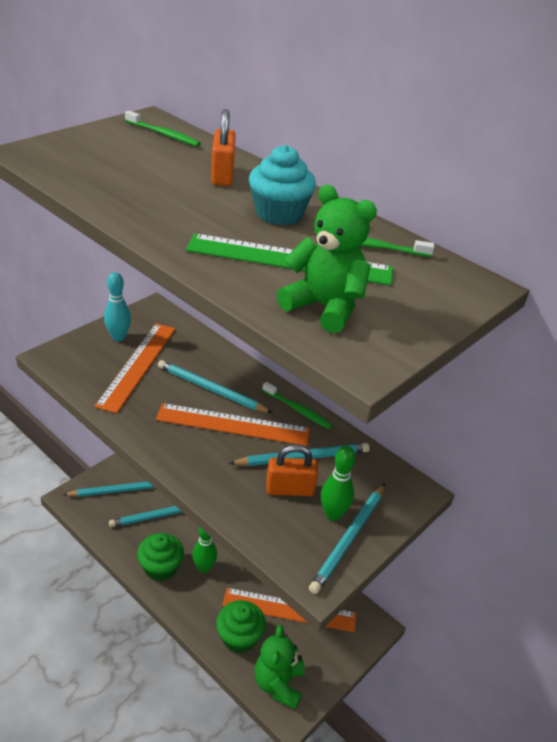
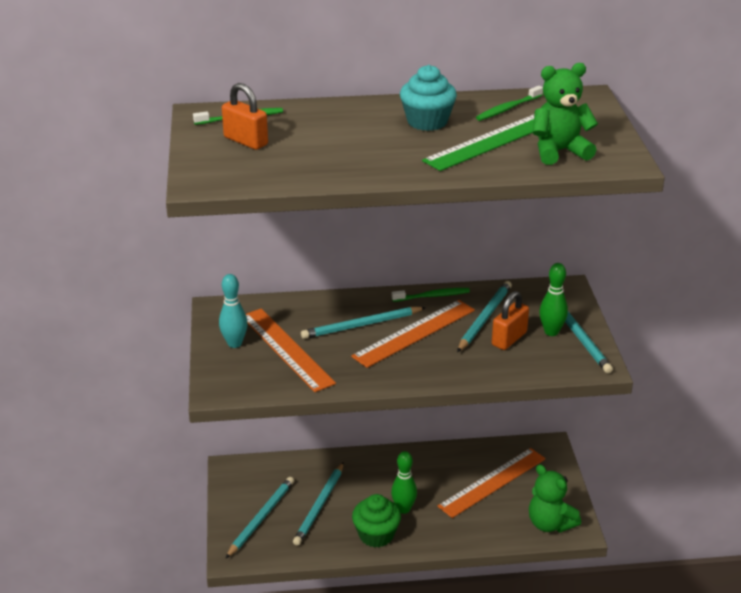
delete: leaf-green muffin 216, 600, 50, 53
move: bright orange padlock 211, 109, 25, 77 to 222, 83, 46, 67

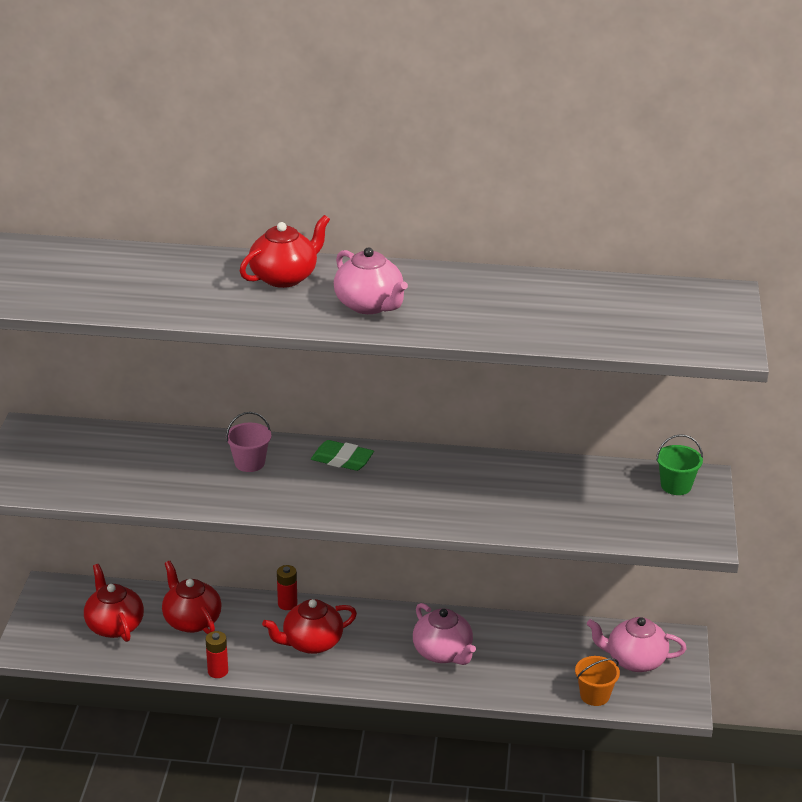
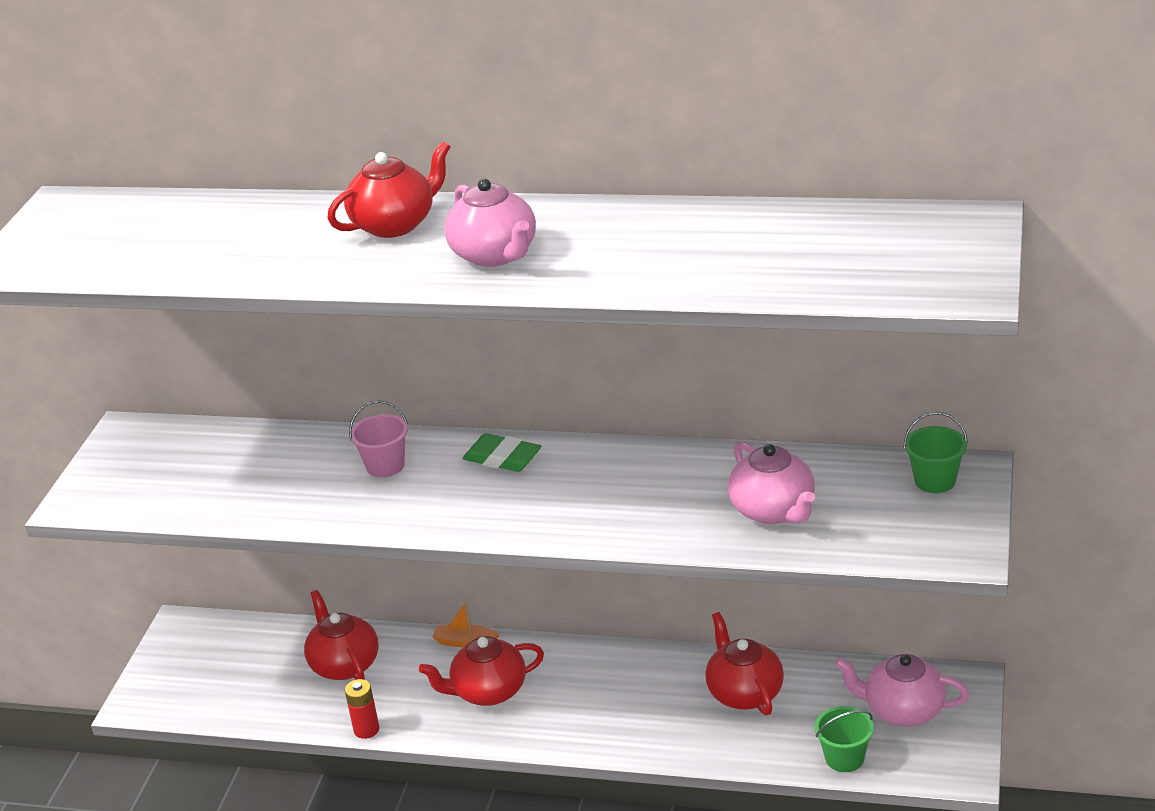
move: scarlet tea pot 84, 564, 60, 78 to 705, 612, 79, 104; rosy tea pot 413, 603, 63, 62 to 728, 441, 87, 83
replace: scarlet AA battery 277, 565, 21, 45 to bright orange toy boat 432, 602, 68, 45
recolor: bright orange sand bucket 575, 656, 45, 50 to leaf-green sand bucket 814, 706, 60, 66

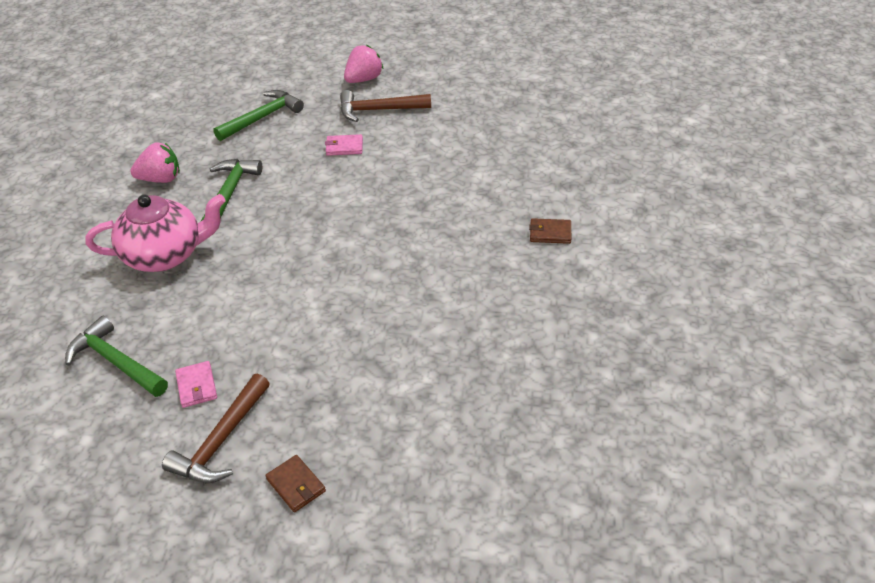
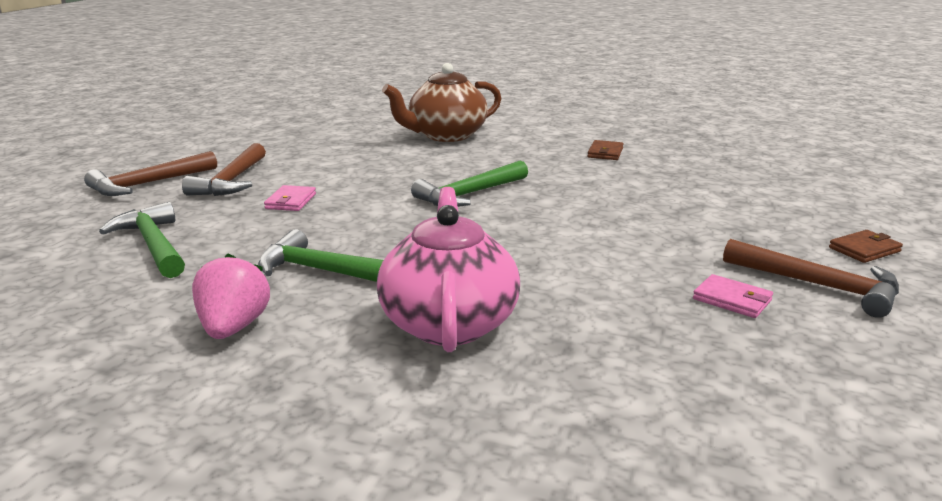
insert: dark brown tea pot 382, 63, 119, 79
move: dark brown wallet 529, 218, 42, 26 to 588, 140, 35, 20; leaf-green claw hammer 65, 316, 103, 81 to 411, 161, 117, 46
replace: rosy toy strawberry 344, 45, 39, 38 to dark brown claw hammer 84, 151, 133, 45
rotate: rosy wallet 175, 361, 42, 47 = 693, 274, 80, 44 45 degrees clockwise

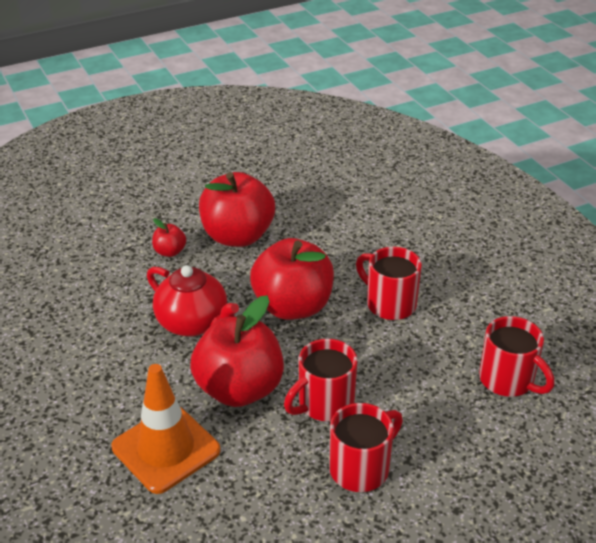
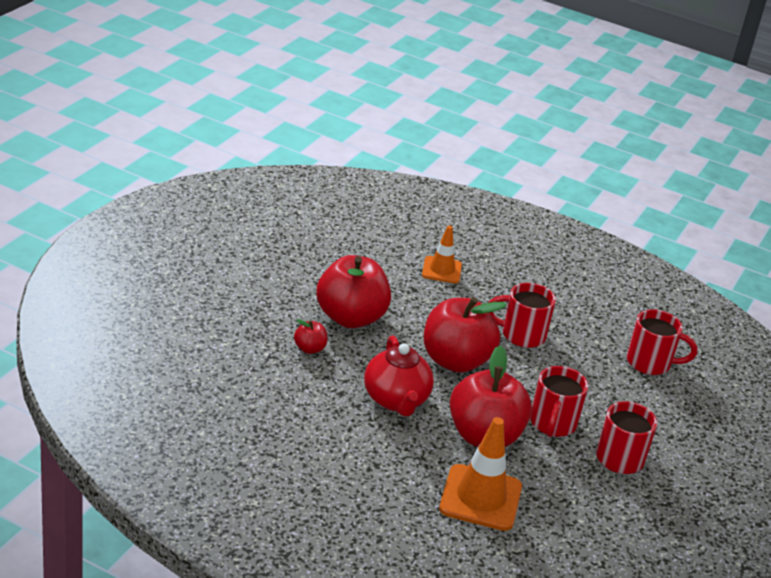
insert: bright orange safety cone 422, 226, 40, 57
rotate: scarlet tea pot 147, 265, 92, 72 = 364, 336, 70, 80 75 degrees clockwise

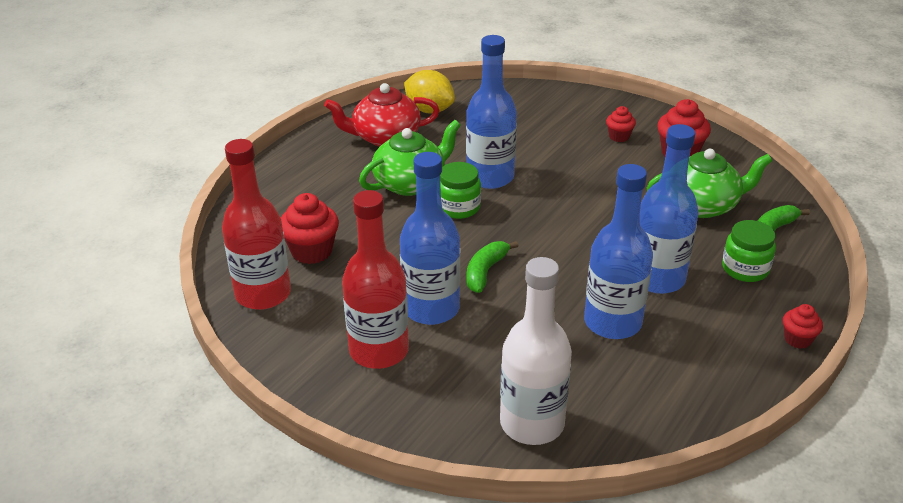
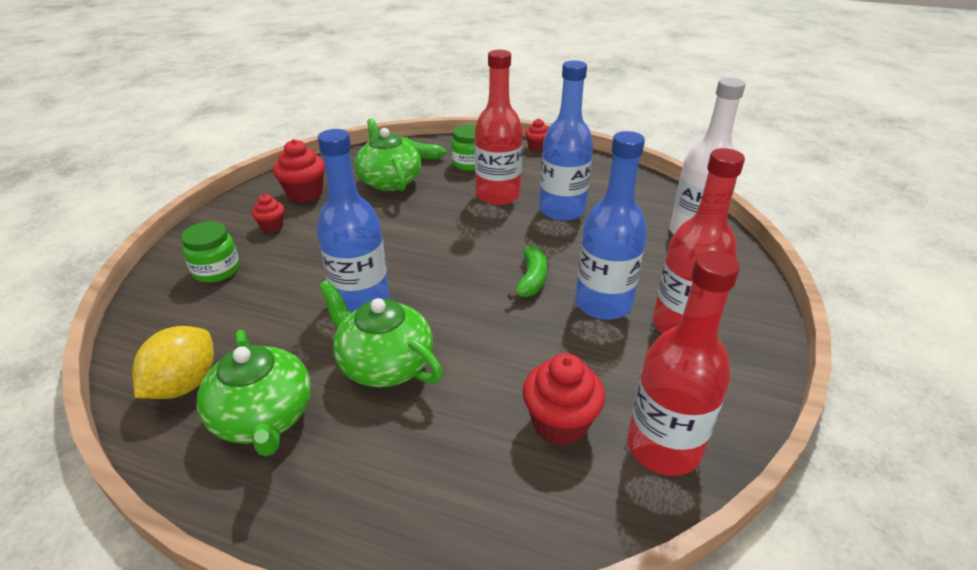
move: leaf-green preserve jar 440, 162, 41, 57 to 181, 221, 59, 62
recolor: scarlet tea pot 324, 83, 116, 64 to leaf-green tea pot 197, 330, 114, 126; royal blue bottle 640, 124, 59, 170 to scarlet bottle 474, 50, 49, 155
rotate: leaf-green banana fruit 466, 241, 52, 52 = 507, 245, 40, 55 90 degrees counterclockwise

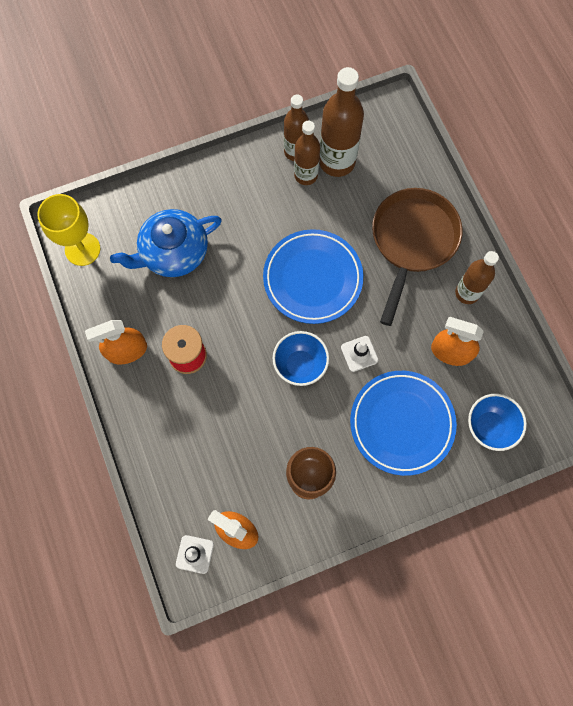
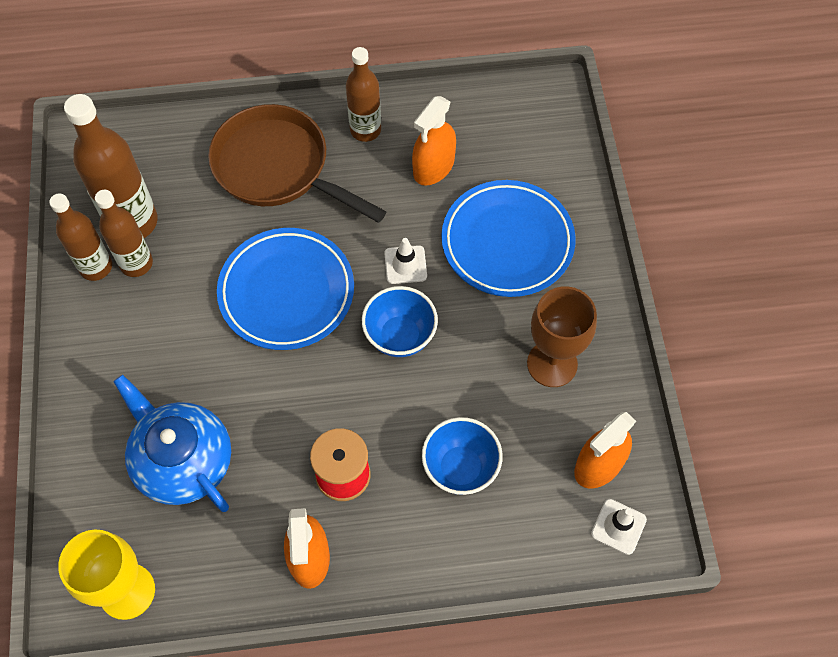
move: royal blue serving bowl 468, 394, 59, 57 to 422, 417, 81, 78
rotate: royal blue tea pot 110, 209, 112, 68 = 113, 375, 118, 137 150 degrees clockwise

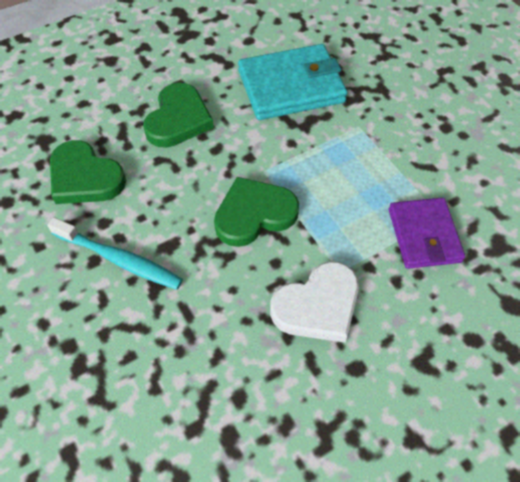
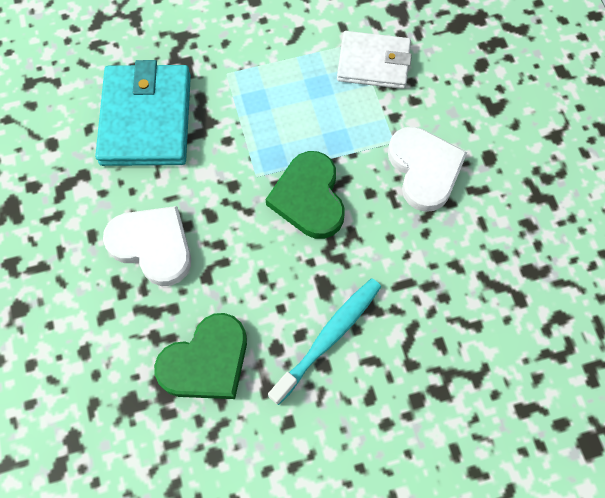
recolor: leaf-green heart 143, 83, 71, 65 to snow-white heart 103, 206, 88, 80; purple wallet 389, 197, 76, 72 to snow-white wallet 337, 31, 75, 58

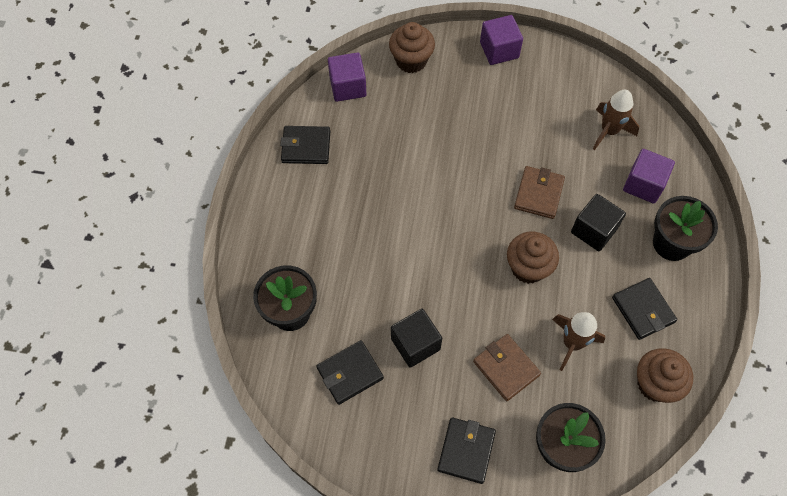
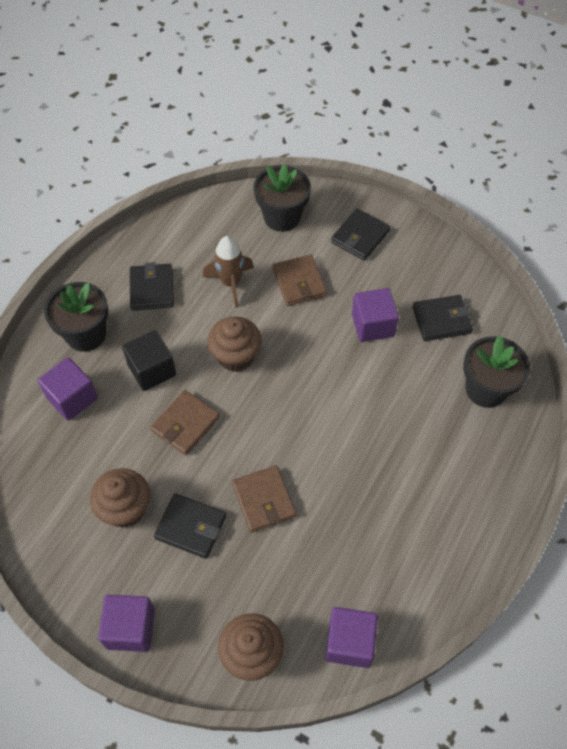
delete: dark brown spaceship 593, 90, 46, 60
insert: dark brown wallet 232, 465, 64, 68
move: jet-black wallet 280, 126, 50, 38 to 154, 493, 72, 66; dark brown muffin 637, 348, 56, 55 to 90, 468, 60, 60
recolor: jet-black solid cube 391, 309, 51, 58 to purple solid cube 352, 288, 47, 54

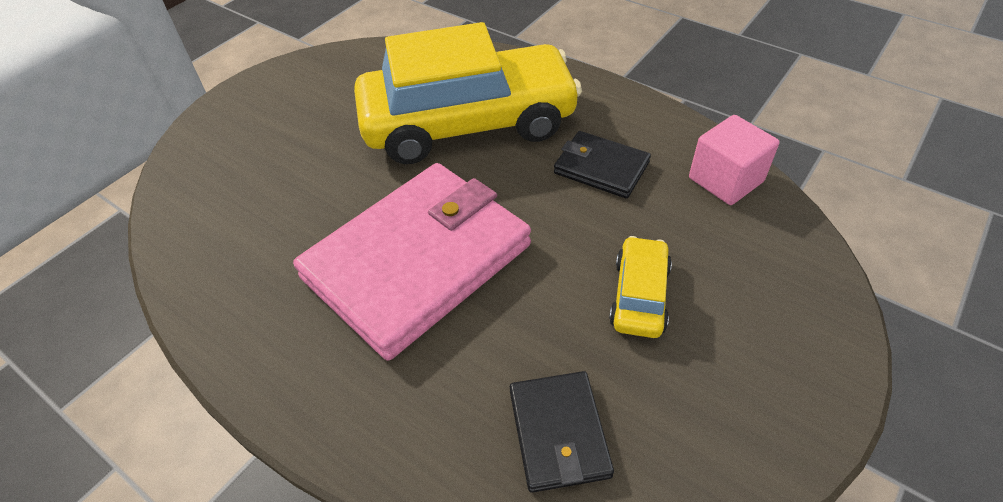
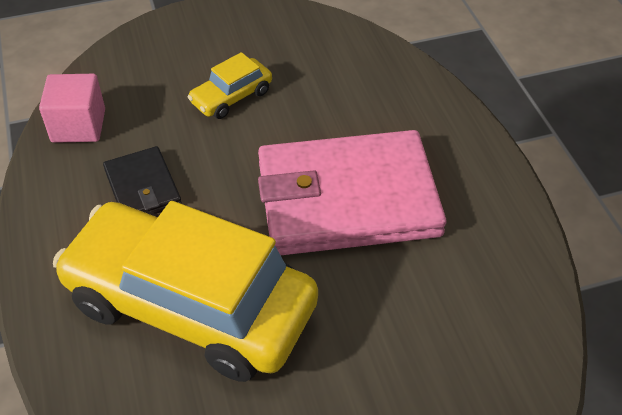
delete: jet-black wallet 510, 371, 104, 122

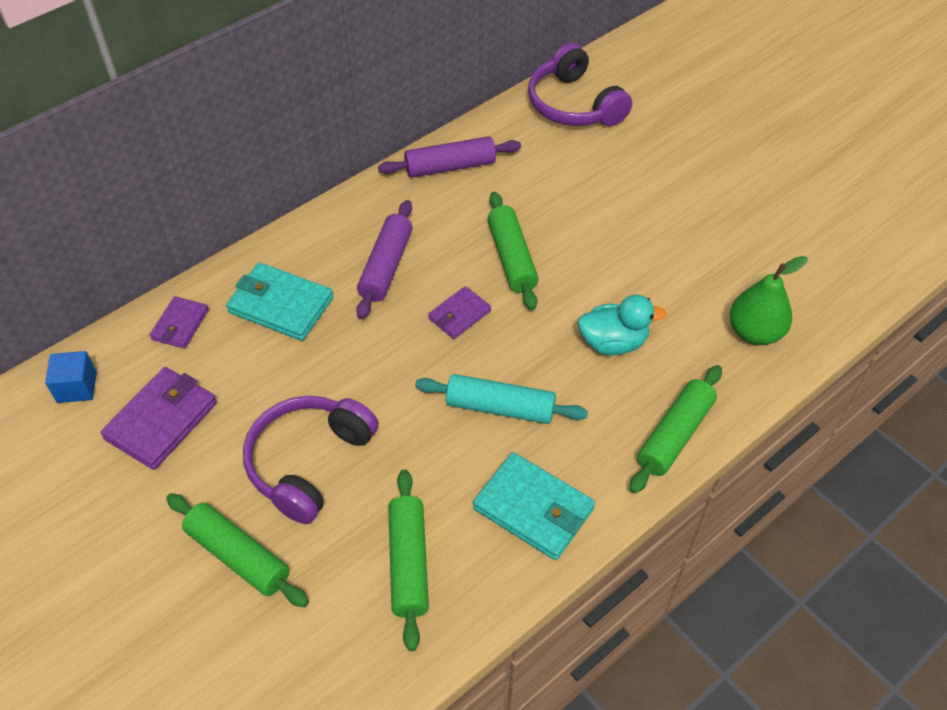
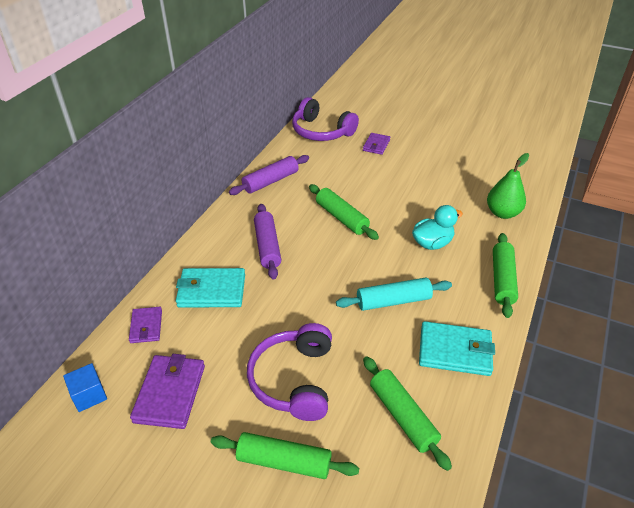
move: purple wallet 428, 286, 63, 53 to 363, 133, 27, 22

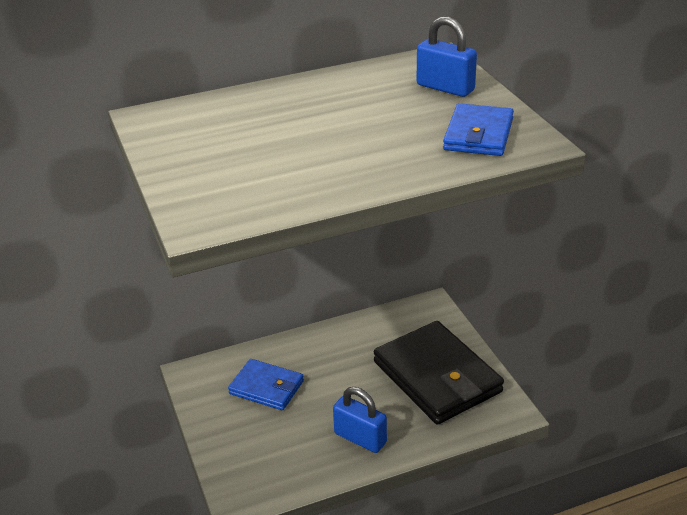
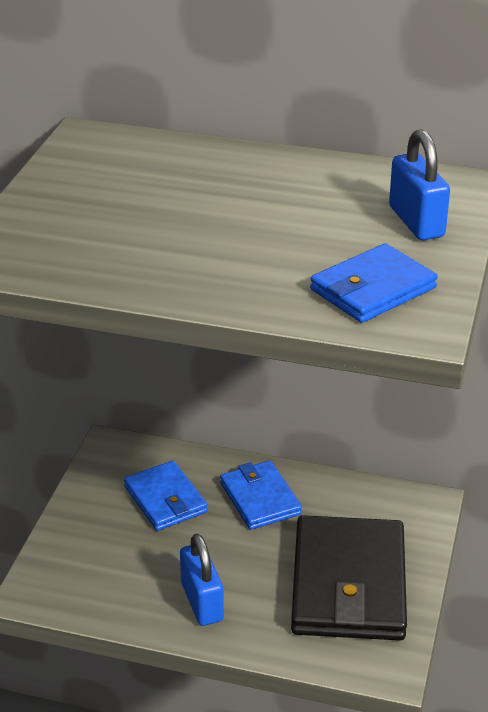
insert: royal blue wallet 220, 461, 82, 69

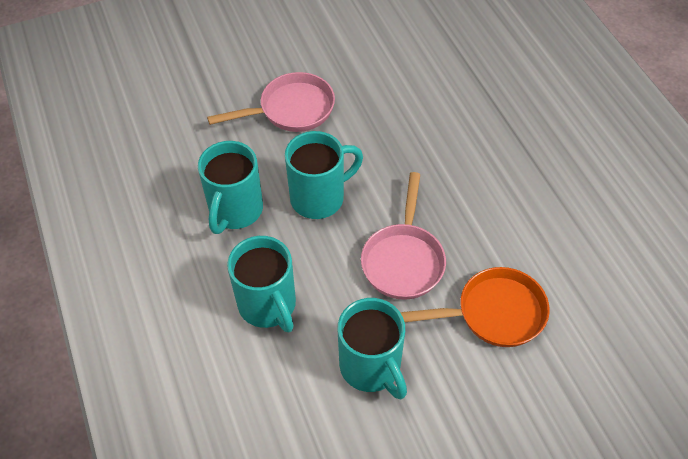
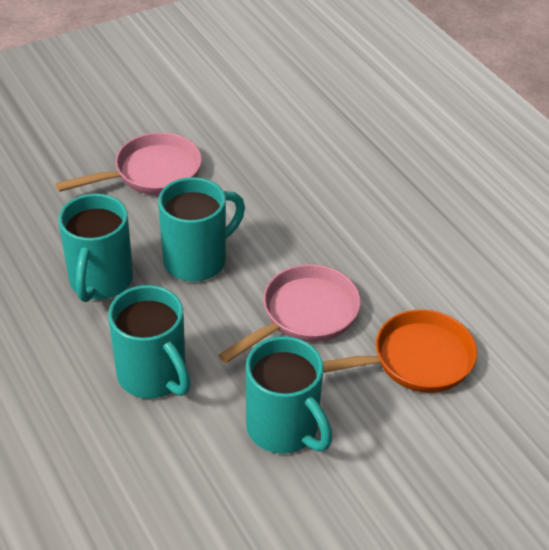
rotate: rosy skillet 361, 172, 85, 128 = 218, 264, 143, 99 135 degrees counterclockwise

